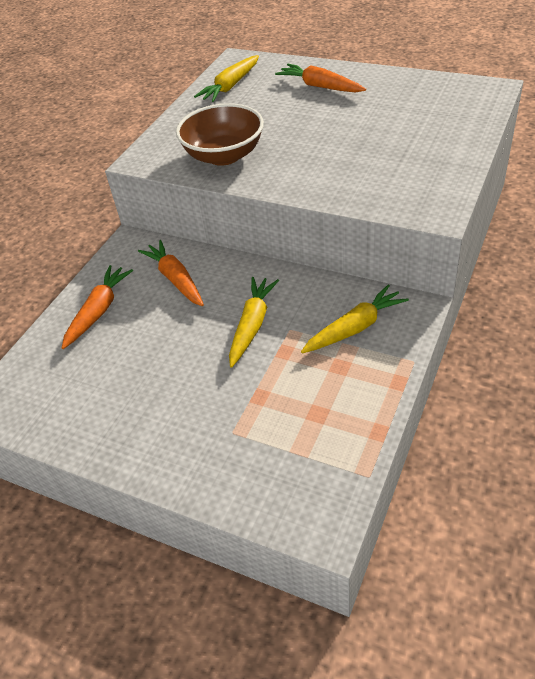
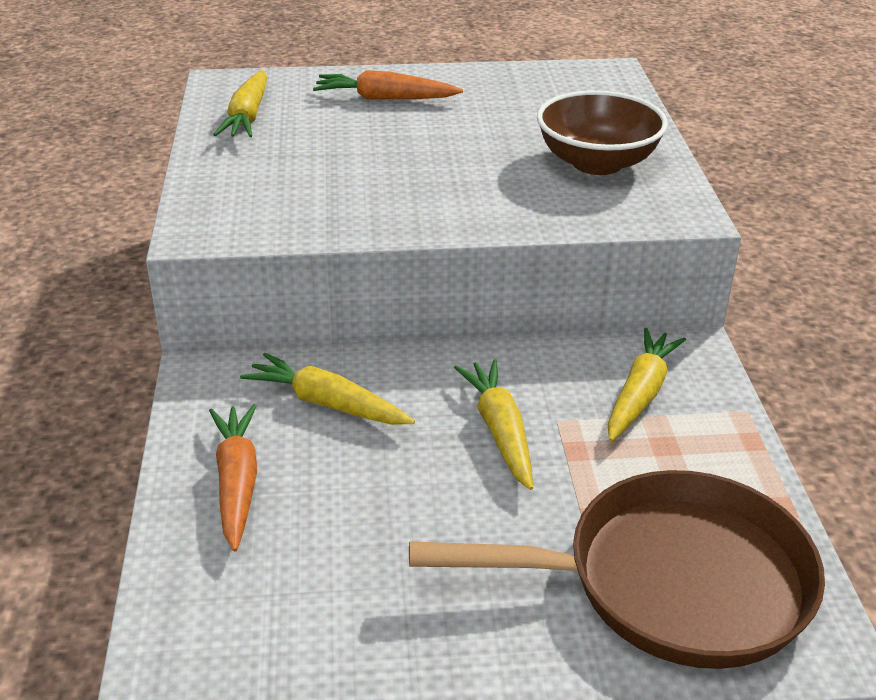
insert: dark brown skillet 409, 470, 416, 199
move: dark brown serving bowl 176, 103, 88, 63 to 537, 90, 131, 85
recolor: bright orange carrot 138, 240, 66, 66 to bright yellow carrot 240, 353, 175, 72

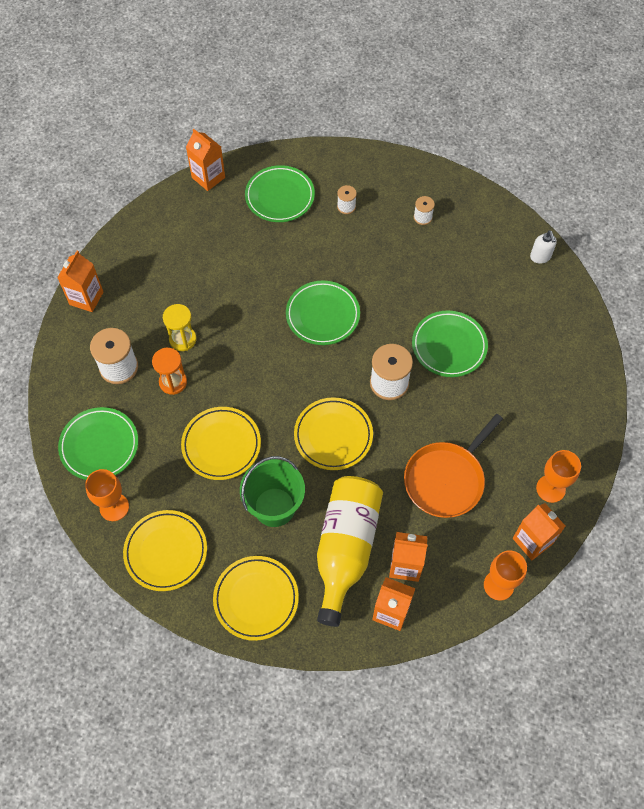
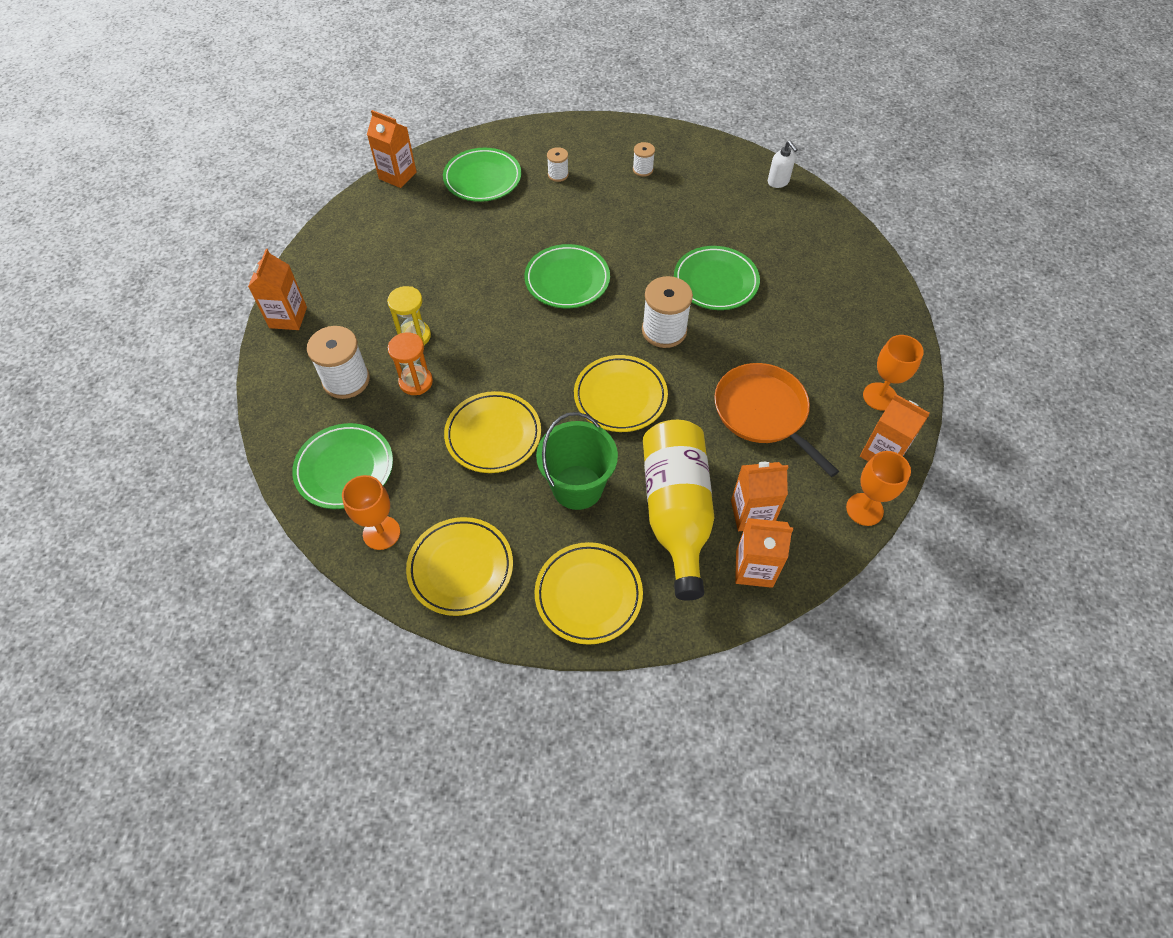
rotate: bright orange skillet 404, 414, 99, 104 = 714, 363, 125, 114 120 degrees clockwise

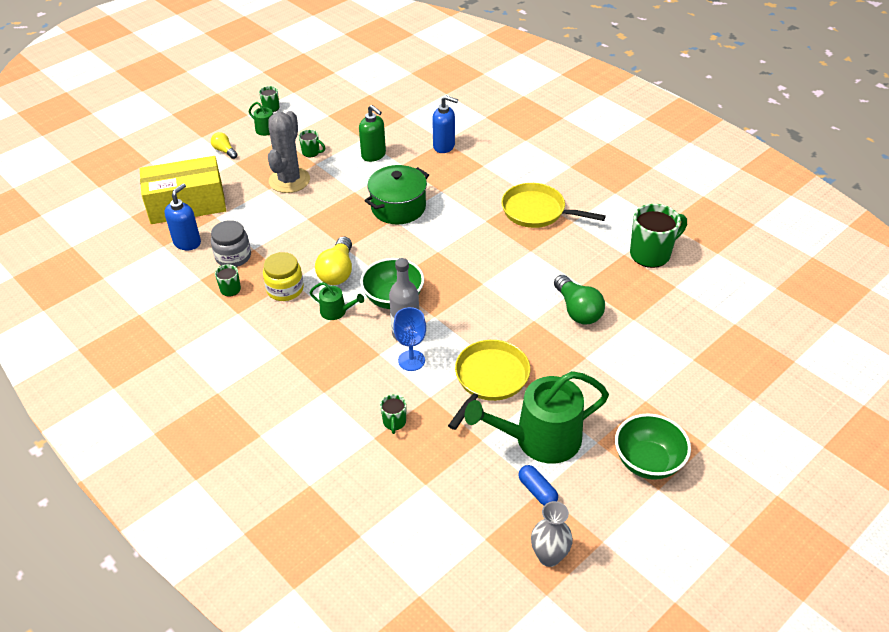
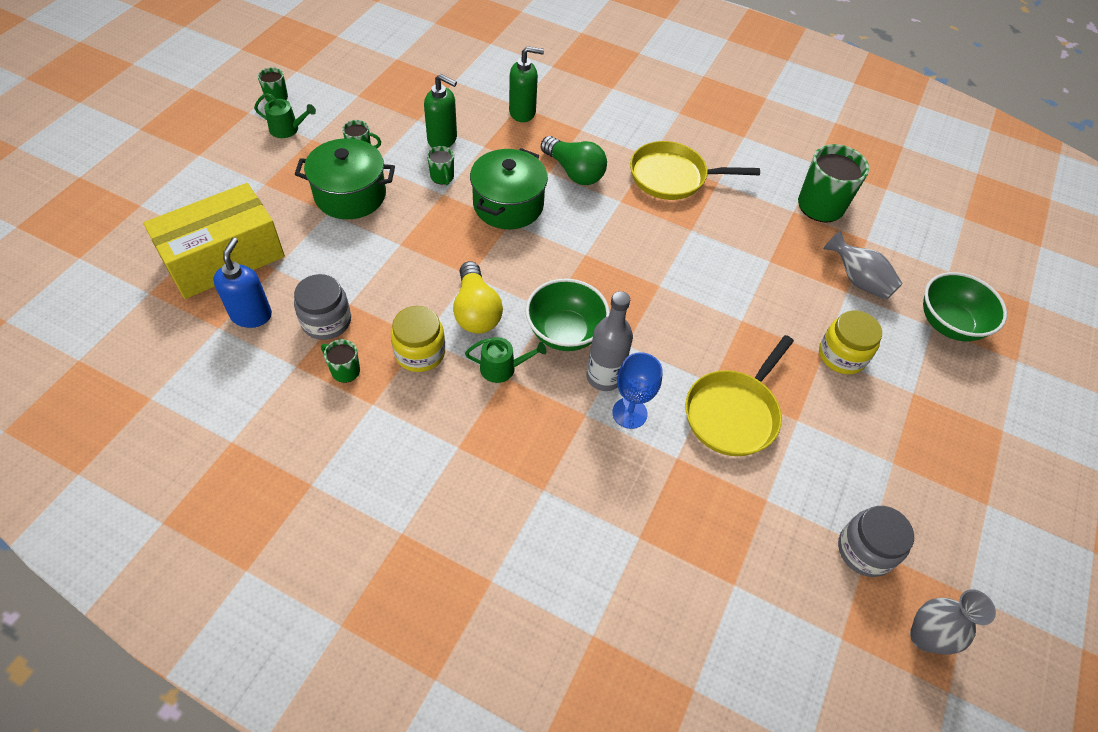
delete: bright yellow lightbulb 211, 132, 27, 27; leaf-green sprinkling can 464, 371, 145, 93
insert: grey flower vase 824, 231, 79, 69; bright yellow preserve jar 819, 310, 63, 64
move: leaf-green lightbulb 554, 275, 51, 50 to 541, 136, 66, 49; leaf-green mug 380, 394, 26, 40 to 427, 146, 27, 39; leaf-green serving bowl 615, 413, 76, 67 to 923, 272, 84, 69
replace: grey cactus 268, 111, 42, 82 to leaf-green stockpot 295, 138, 100, 81; royal blue pill 518, 465, 40, 41 to grey preserve jar 838, 506, 76, 71
recolor: royal blue soap dispenser 432, 96, 26, 57 to leaf-green soap dispenser 509, 46, 35, 76
rotate: bright yellow skillet 448, 340, 82, 90 = 685, 335, 109, 121 150 degrees counterclockwise

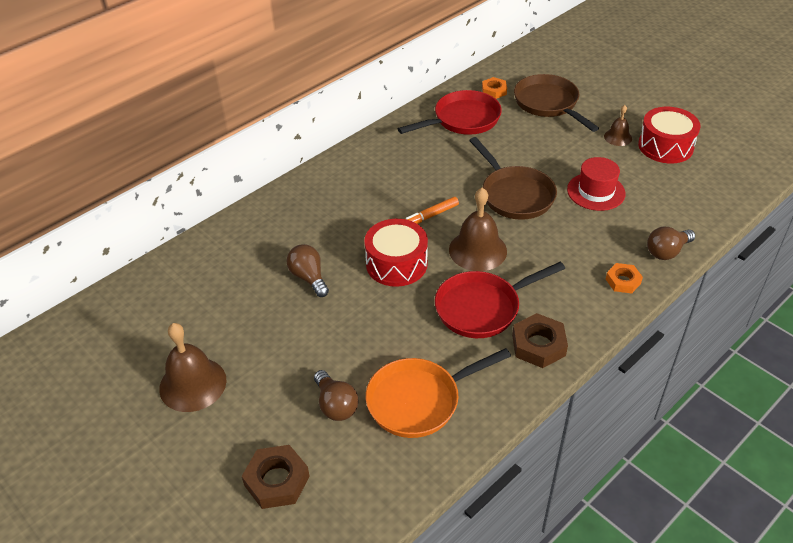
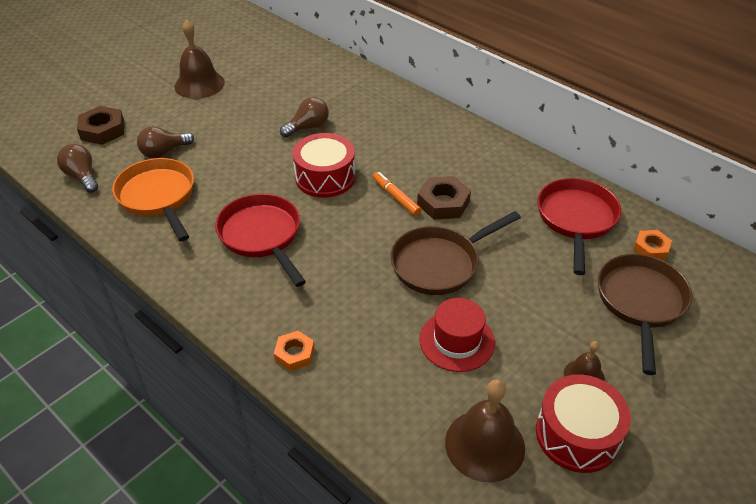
move: dark brown bell 449, 188, 58, 83 to 445, 379, 80, 103; dark brown lightbulb 647, 227, 48, 33 to 57, 144, 41, 49; dark brown hex nut 512, 313, 56, 55 to 417, 176, 54, 44
rotate: dark brown skillet 514, 74, 85, 58 = 598, 254, 94, 121 45 degrees counterclockwise; scarlet skillet 398, 90, 104, 45 = 538, 178, 83, 97 135 degrees counterclockwise

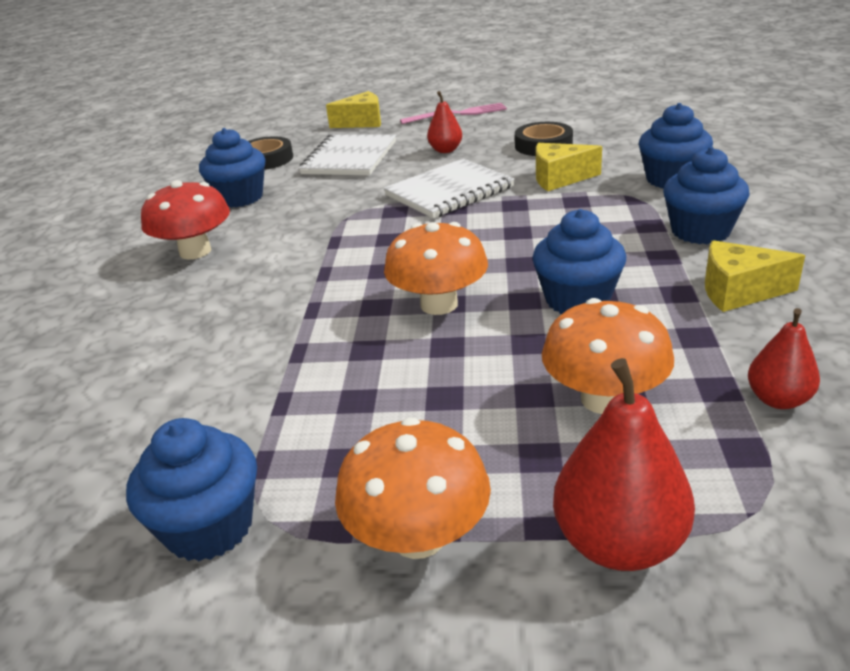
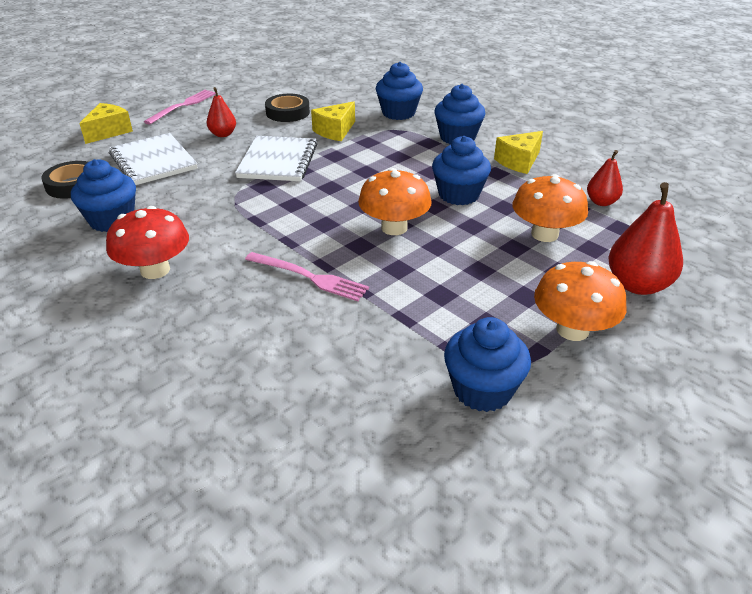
insert: rosy table fork 245, 252, 124, 49

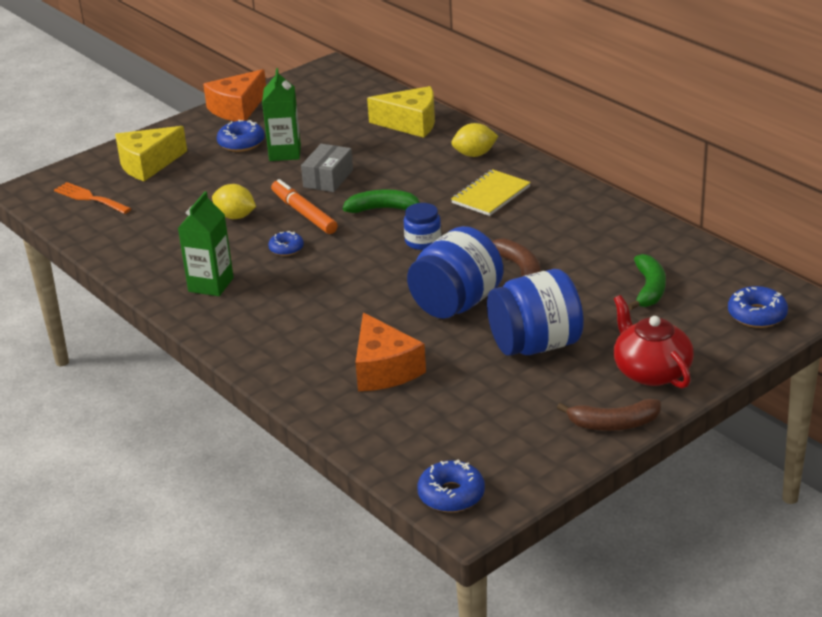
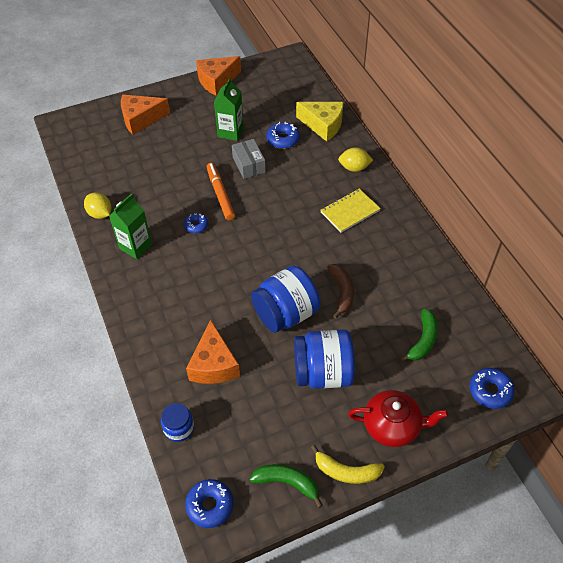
delete: bright orange table fork 54, 182, 77, 32
move: royal blue donut 217, 120, 48, 32 to 266, 122, 34, 27; bright yellow toy lemon 212, 184, 44, 35 to 84, 193, 27, 26; leaf-green banana fruit 343, 189, 77, 24 to 250, 464, 73, 44; royal blue preserve jar 404, 203, 37, 47 to 161, 403, 33, 39
recolor: bright yellow cheese 115, 126, 72, 55 to bright orange cheese 121, 95, 49, 40; dark brown banana fruit 557, 399, 104, 32 to bright yellow banana fruit 311, 445, 74, 39
rotate: grey parcel 301, 144, 52, 48 = 232, 139, 34, 40 60 degrees counterclockwise; scarlet tea pot 614, 295, 80, 94 = 348, 390, 100, 57 105 degrees clockwise

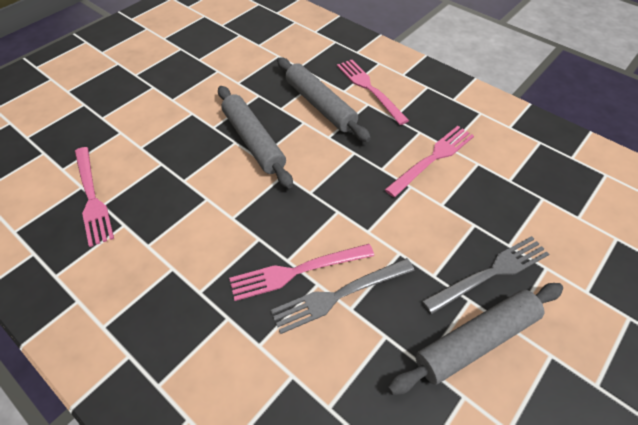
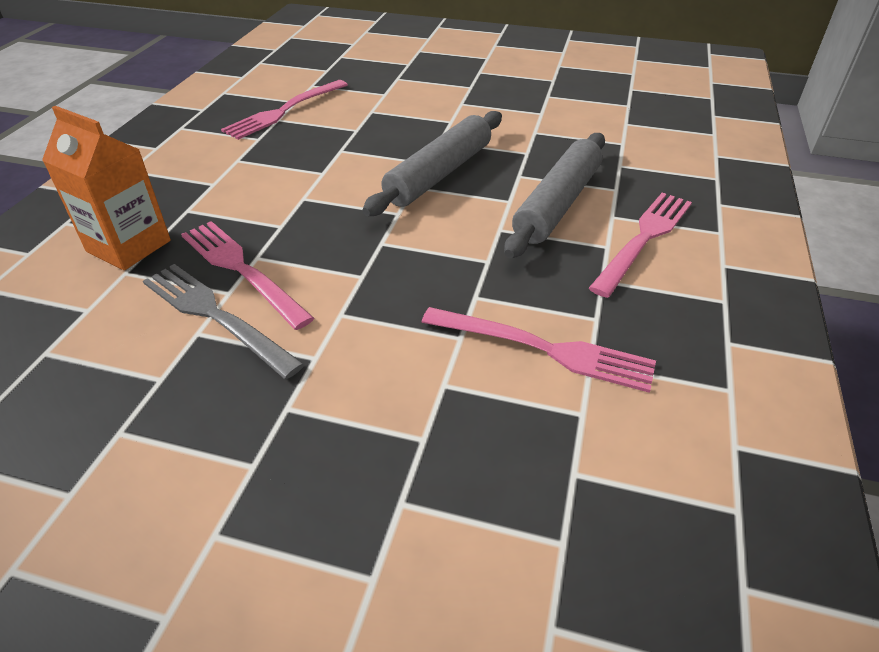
delete: grey table fork 422, 236, 127, 78; grey rolling pin 388, 283, 175, 112
insert: bright orange juice carton 42, 106, 129, 164

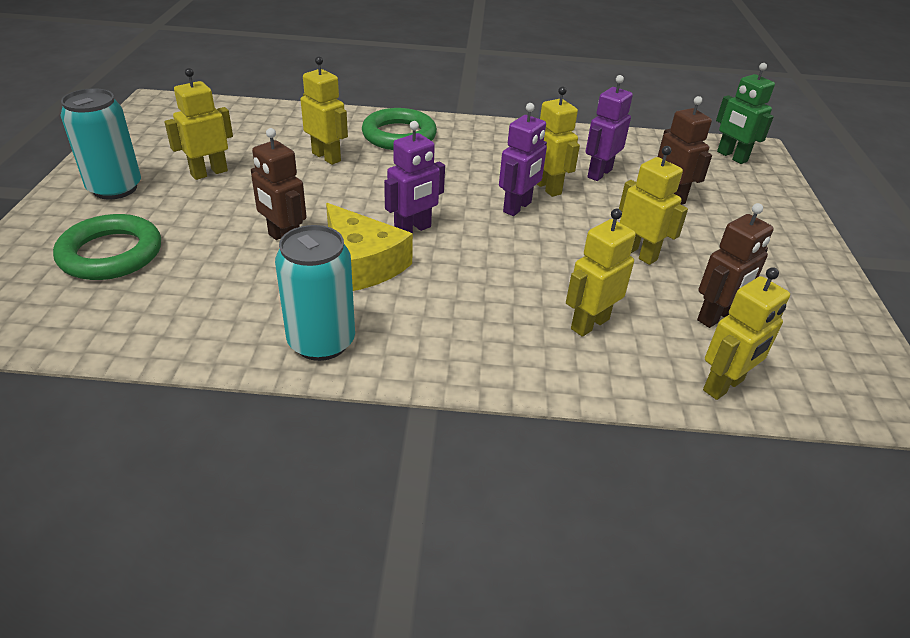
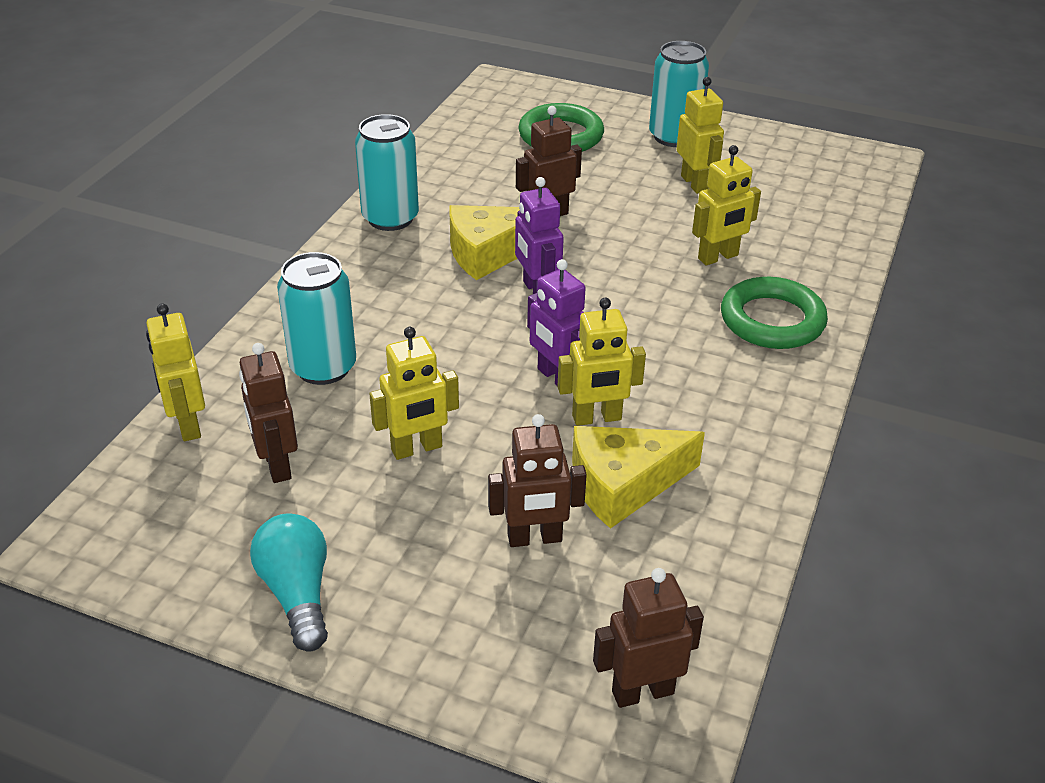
insert: turquoise lightbulb 250, 513, 78, 139
replace: purple robot figure 586, 75, 47, 106 to bright yellow cheese 572, 426, 133, 103; bright yellow robot figure 566, 208, 70, 129 to turquoise can 277, 252, 79, 133
recolor: leaf-green robot figure 716, 63, 59, 101 to dark brown robot figure 593, 568, 111, 140

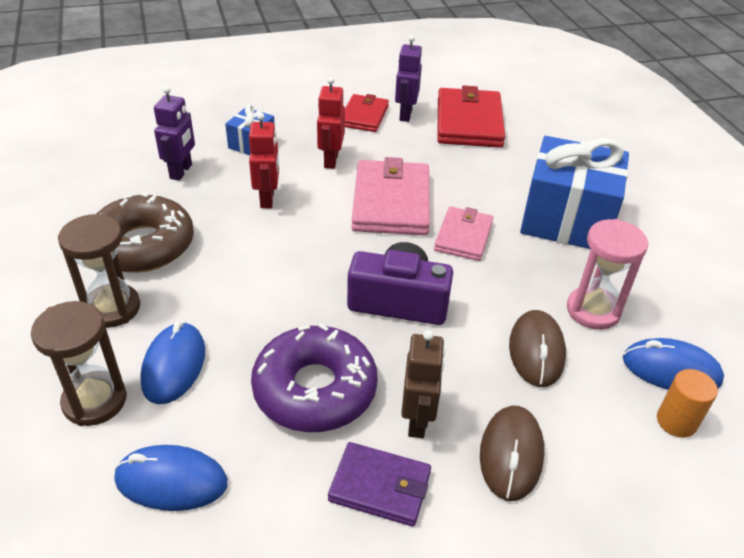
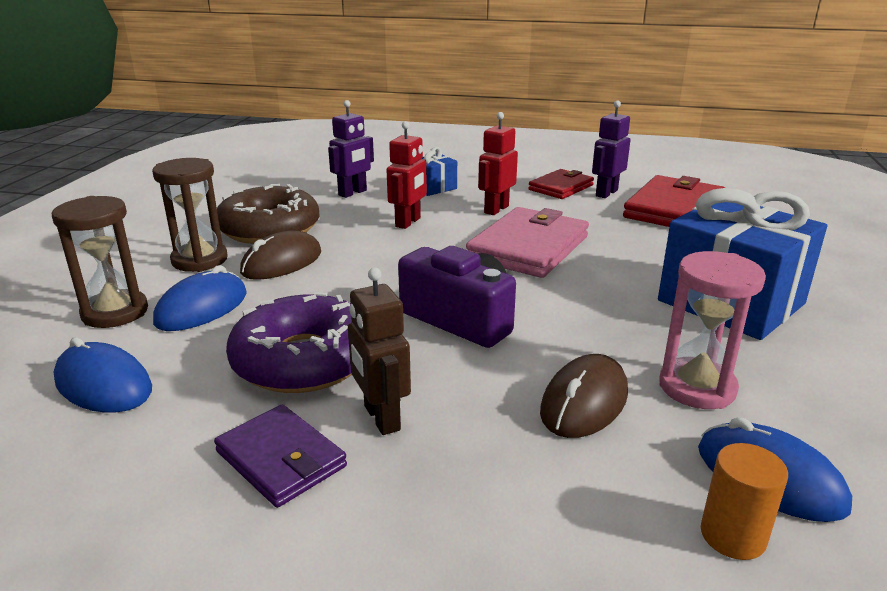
delete: rosy wallet 434, 207, 59, 54
move: dark brown mouse 480, 406, 64, 95 to 240, 230, 81, 50
rotate: dark brown robot figure 401, 330, 44, 108 = 348, 268, 63, 167 120 degrees clockwise

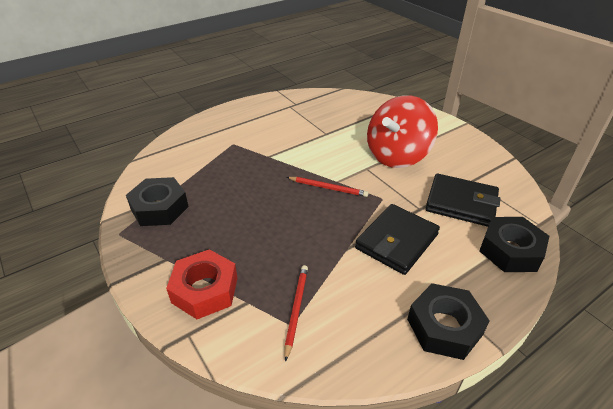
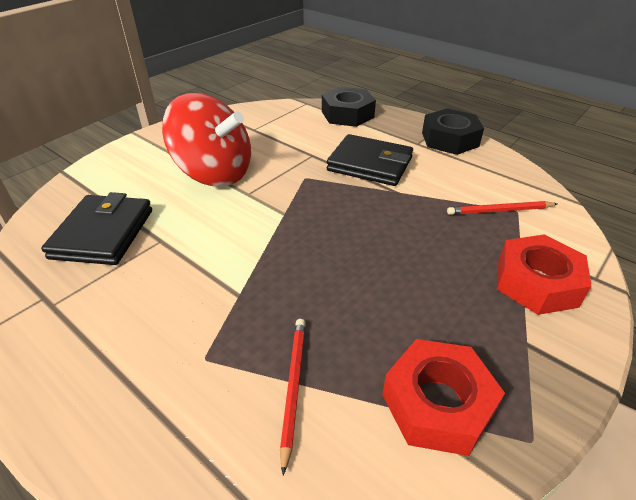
move: jet-black wallet 425, 174, 76, 53 to 41, 192, 111, 73; scarlet pencil 287, 177, 82, 20 to 280, 319, 26, 156
recolor: jet-black hex nut 126, 177, 63, 49 to scarlet hex nut 382, 339, 123, 117

